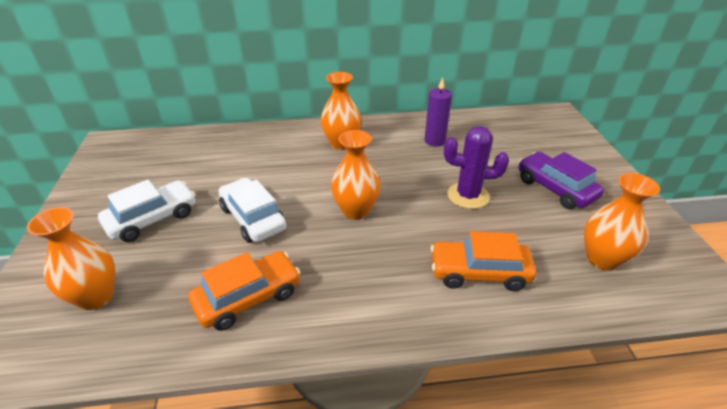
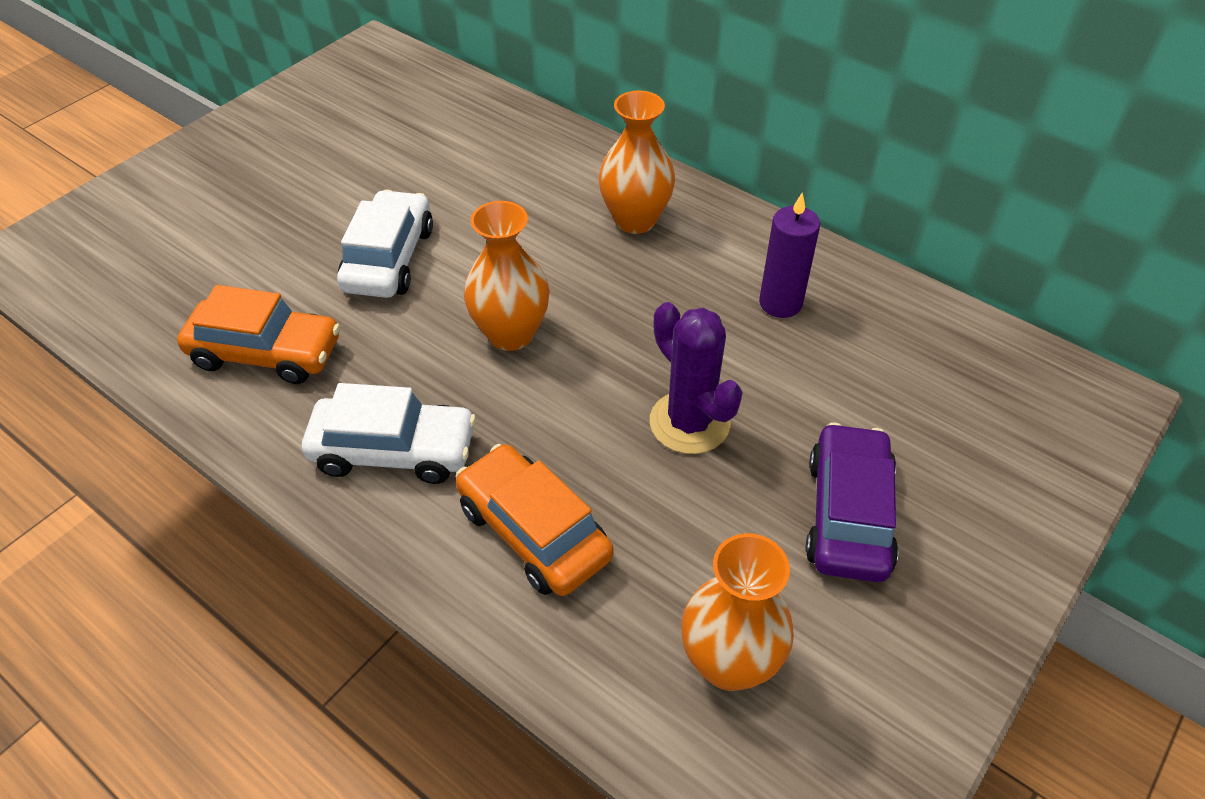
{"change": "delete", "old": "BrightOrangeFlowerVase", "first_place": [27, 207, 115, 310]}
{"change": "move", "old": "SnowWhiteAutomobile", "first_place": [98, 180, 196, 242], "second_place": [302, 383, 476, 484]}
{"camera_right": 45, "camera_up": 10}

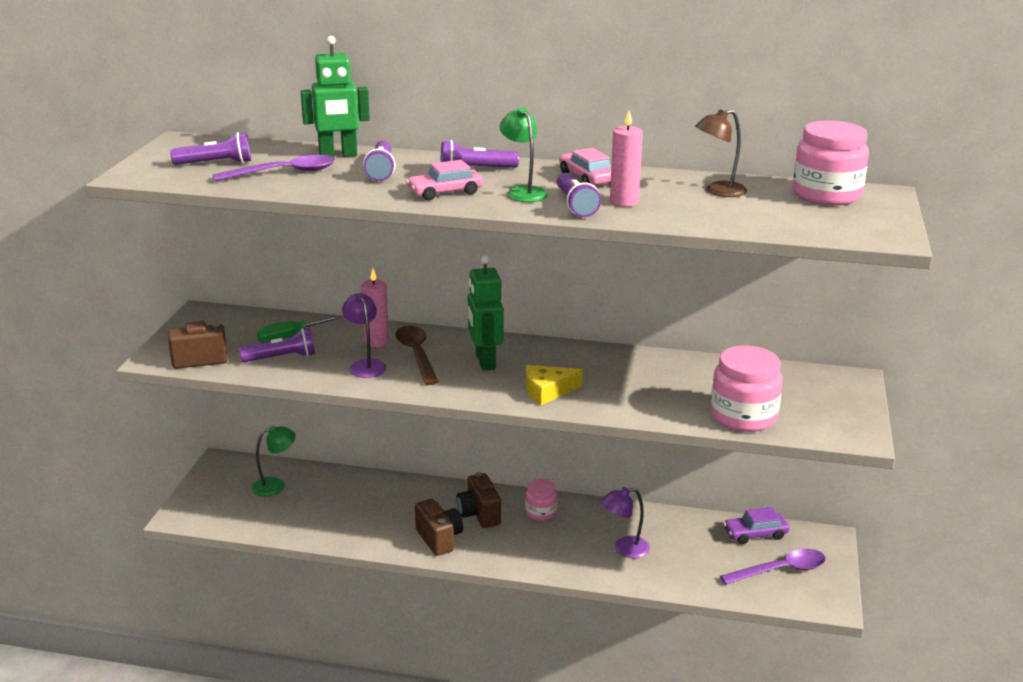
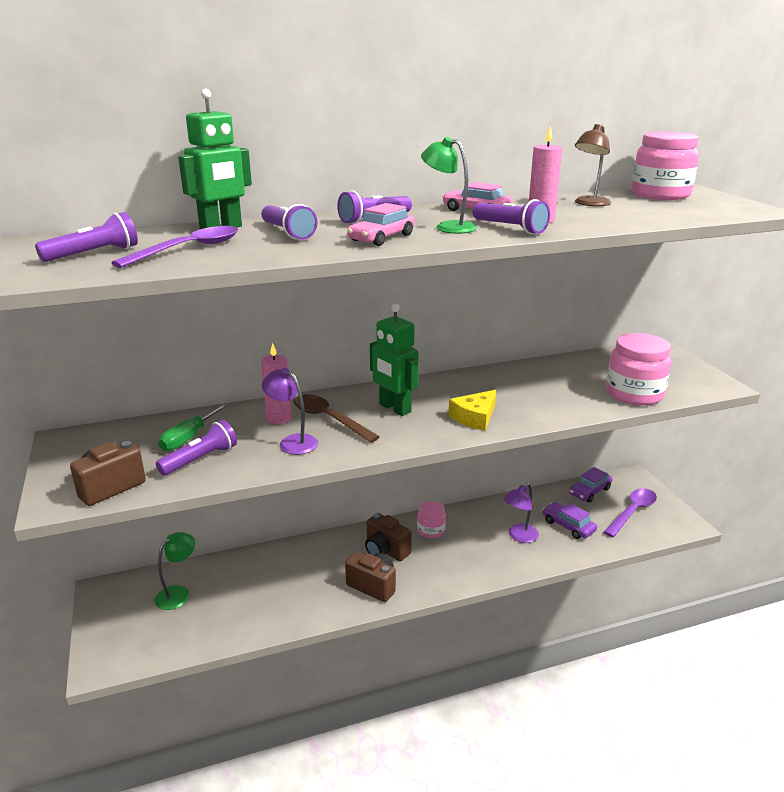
{"change": "insert", "new": "PurpleAutomobile", "second_place": [543, 502, 597, 539]}
{"camera_right": -30, "camera_up": 0}

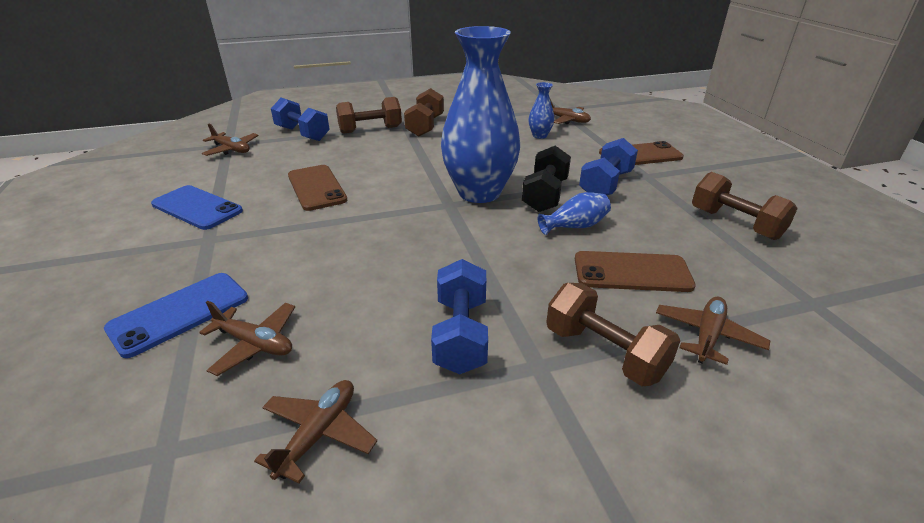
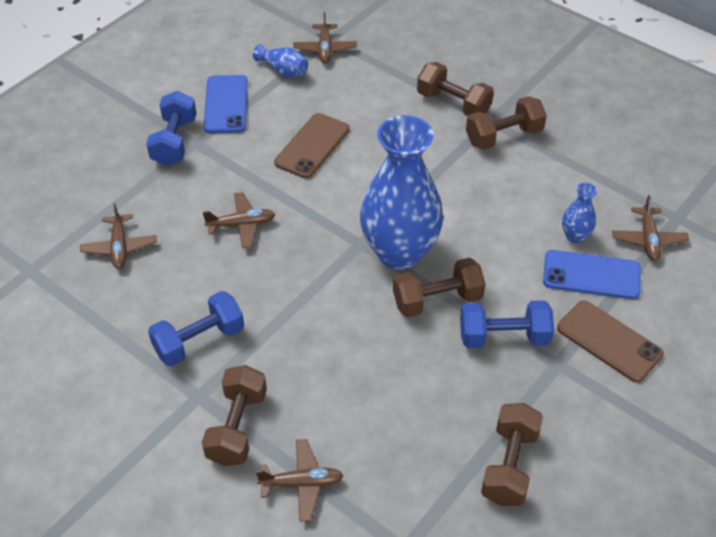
{"change": "move", "old": "BlueMobilePhone", "first_place": [104, 273, 248, 358], "second_place": [543, 250, 641, 299]}
{"change": "move", "old": "DarkBrownToyPlane", "first_place": [254, 380, 377, 483], "second_place": [203, 192, 275, 248]}
{"change": "move", "old": "BlueHandWeight", "first_place": [271, 98, 330, 141], "second_place": [146, 91, 197, 166]}
{"change": "recolor", "old": "EbonyHandWeight", "new": "DarkBrownHandWeight", "first_place": [522, 146, 571, 212], "second_place": [393, 258, 485, 317]}
{"change": "move", "old": "BlueFlowerVase", "first_place": [538, 192, 611, 235], "second_place": [253, 44, 308, 77]}
{"change": "delete", "old": "DarkBrownMobilePhone", "first_place": [575, 251, 696, 292]}
{"camera_right": 55, "camera_up": 15}

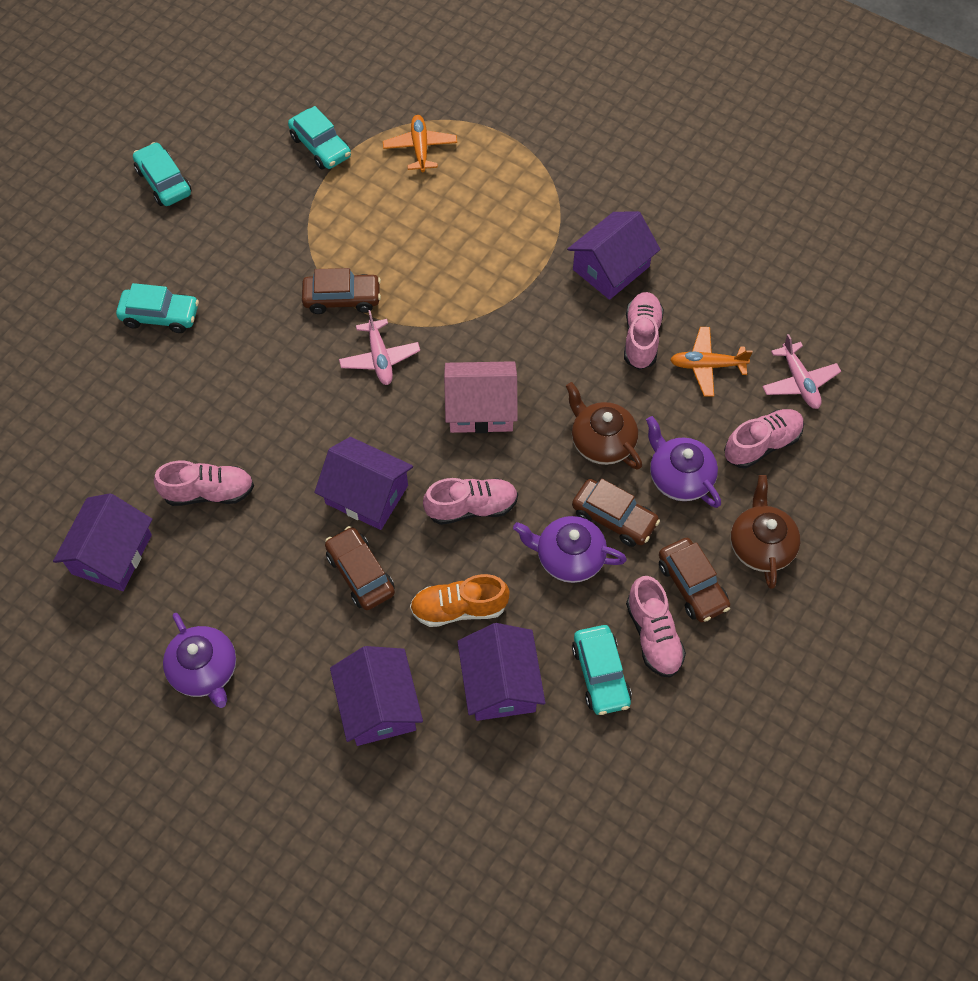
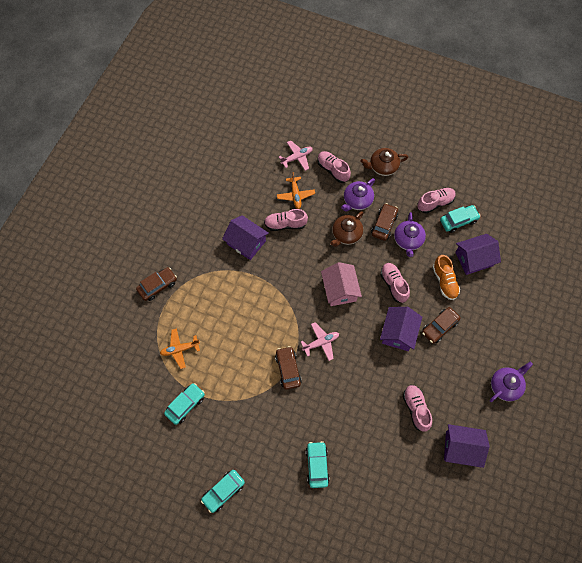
{"change": "delete", "old": "PurpleToyHouse", "first_place": [330, 646, 423, 746]}
{"change": "move", "old": "DarkBrownAutomobile", "first_place": [659, 538, 730, 622], "second_place": [136, 267, 177, 301]}
{"camera_right": -100, "camera_up": 5}

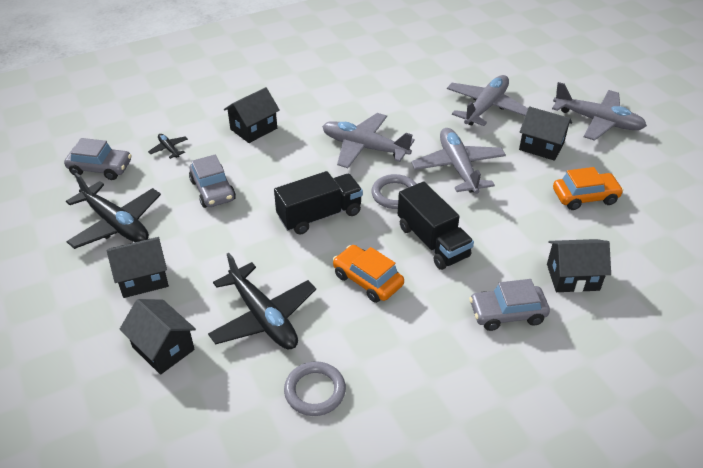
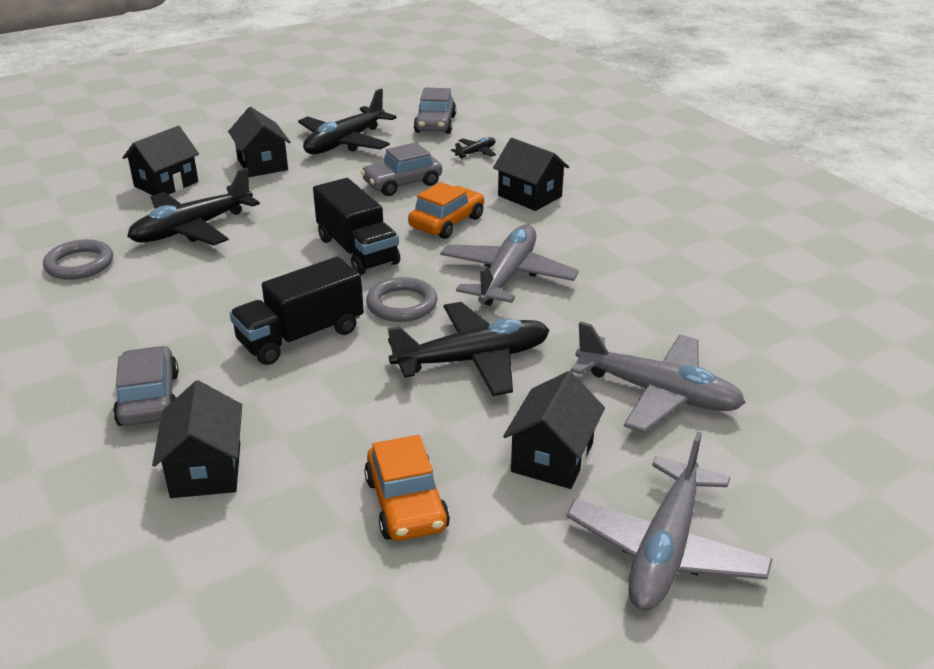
{"change": "move", "old": "BrightOrangeAutomobile", "first_place": [333, 245, 404, 303], "second_place": [408, 182, 484, 239]}
{"change": "recolor", "old": "GrayToyPlane", "new": "EbonyToyPlane", "first_place": [411, 128, 506, 194], "second_place": [388, 302, 550, 396]}
{"camera_right": 85, "camera_up": -10}

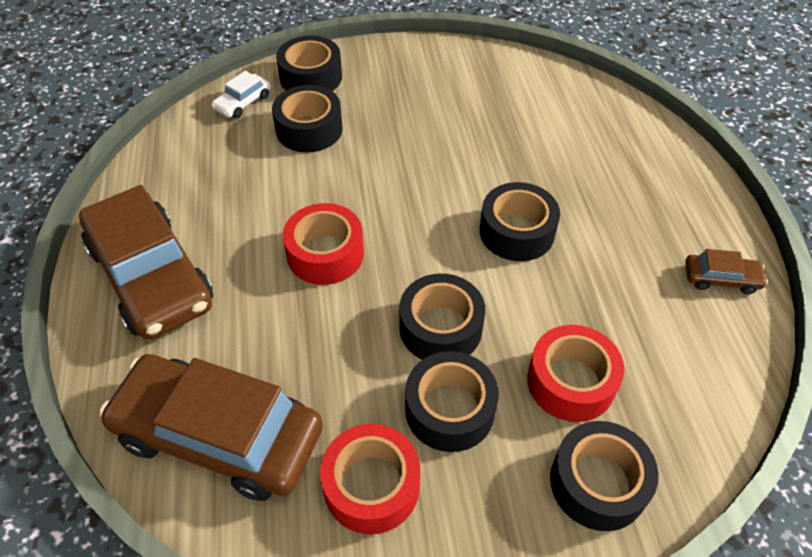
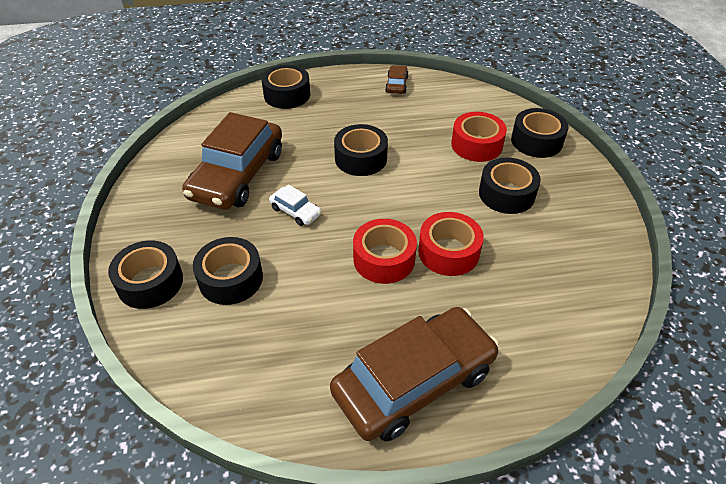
{"change": "move", "old": "DarkBrownAutomobile", "first_place": [100, 354, 323, 501], "second_place": [182, 112, 282, 210]}
{"change": "move", "old": "SnowWhiteAutomobile", "first_place": [211, 71, 271, 118], "second_place": [269, 184, 321, 226]}
{"change": "move", "old": "RedStickyTape", "first_place": [320, 424, 420, 534], "second_place": [418, 212, 484, 276]}
{"change": "move", "old": "EbonyStickyTape", "first_place": [399, 274, 485, 360], "second_place": [261, 65, 310, 109]}
{"camera_right": -90, "camera_up": -5}

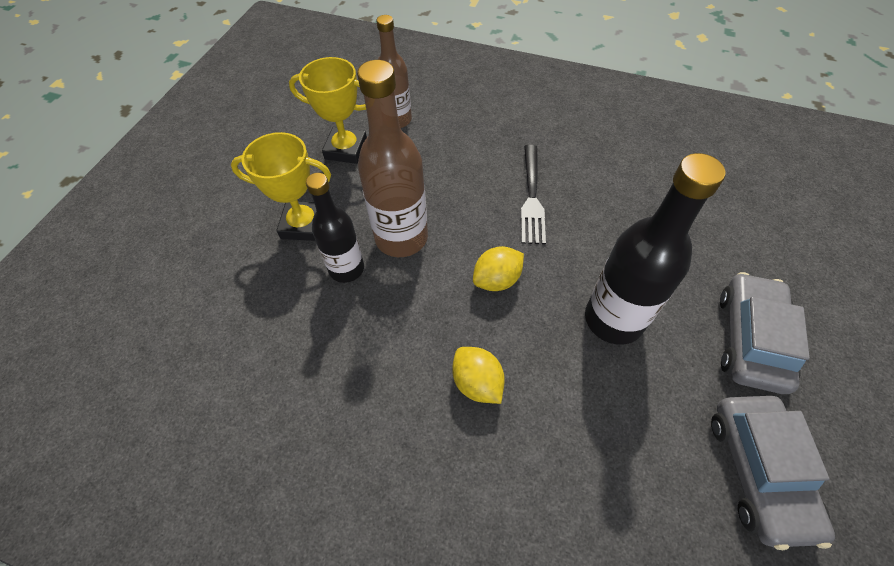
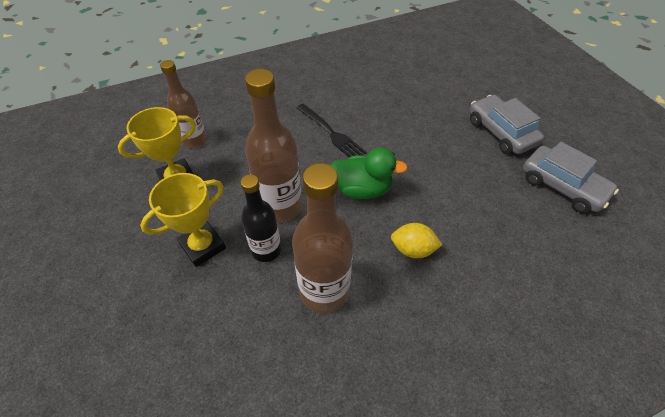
{"change": "replace", "old": "YellowToyLemon", "new": "LeafGreenToyDuck", "first_place": [473, 246, 524, 291], "second_place": [330, 148, 408, 199]}
{"change": "delete", "old": "EbonyFlask", "first_place": [585, 153, 725, 345]}
{"change": "insert", "new": "DarkBrownFlask", "second_place": [292, 163, 353, 314]}
{"camera_right": -45, "camera_up": -5}

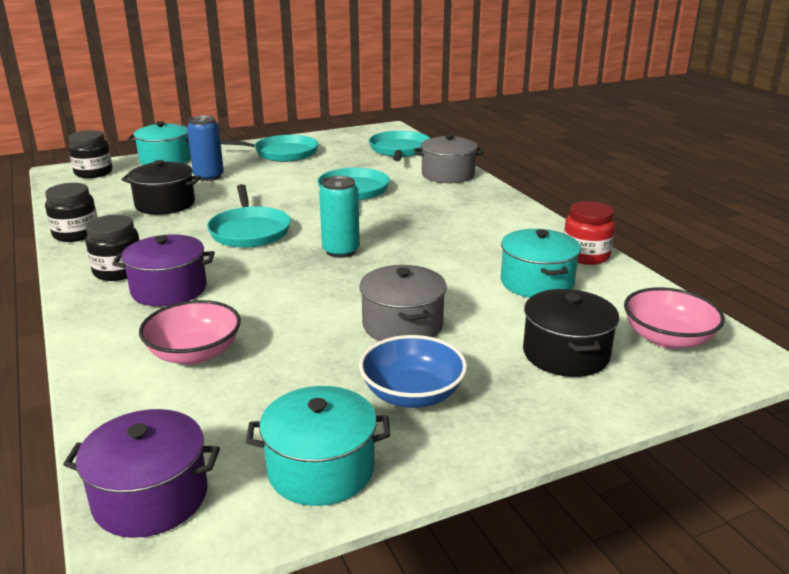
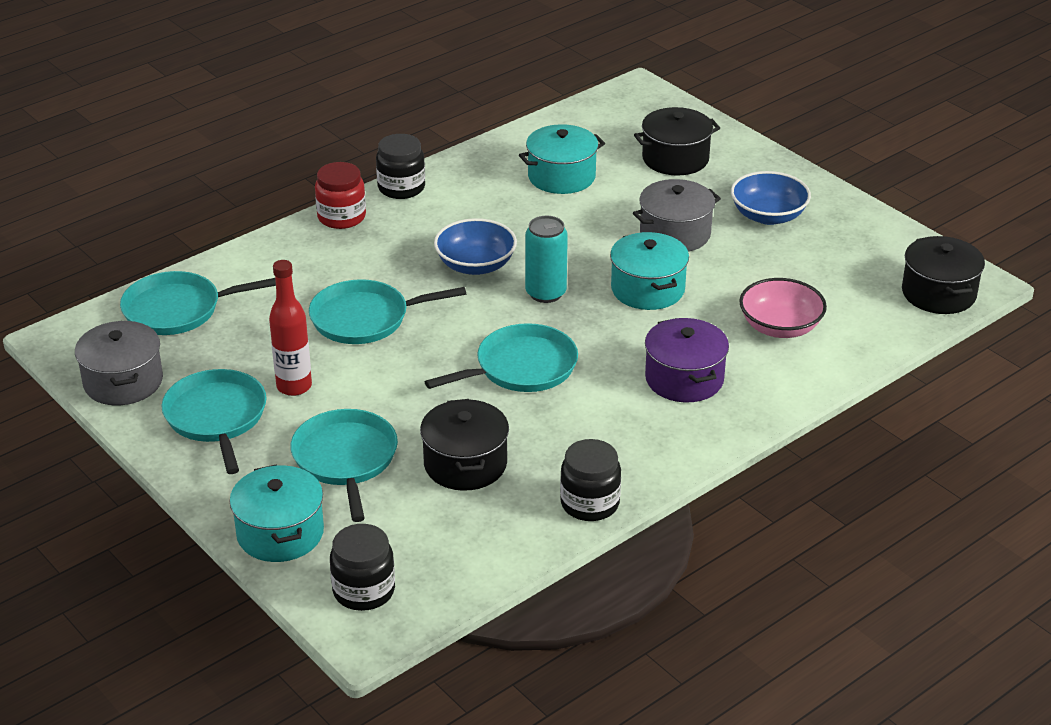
{"change": "recolor", "old": "PurpleStockpot", "new": "EbonyStockpot", "first_place": [63, 409, 220, 538], "second_place": [902, 236, 985, 314]}
{"change": "move", "old": "EbonyJar", "first_place": [85, 215, 139, 281], "second_place": [376, 134, 425, 199]}
{"change": "replace", "old": "BlueTin", "new": "TealFryingPan", "first_place": [187, 115, 224, 181], "second_place": [291, 409, 398, 522]}
{"change": "move", "old": "TealStockpot", "first_place": [246, 386, 390, 506], "second_place": [610, 232, 689, 310]}
{"change": "move", "old": "GrayStockpot", "first_place": [414, 134, 484, 183], "second_place": [75, 321, 163, 405]}
{"change": "move", "old": "RedJar", "first_place": [564, 201, 615, 265], "second_place": [315, 162, 366, 229]}
{"change": "delete", "old": "RosyDeepDish", "first_place": [624, 287, 725, 349]}
{"change": "insert", "new": "RedFlask", "second_place": [269, 260, 312, 396]}
{"change": "insert", "new": "BlueDeepDish", "second_place": [434, 218, 517, 275]}
{"camera_right": -105, "camera_up": 10}

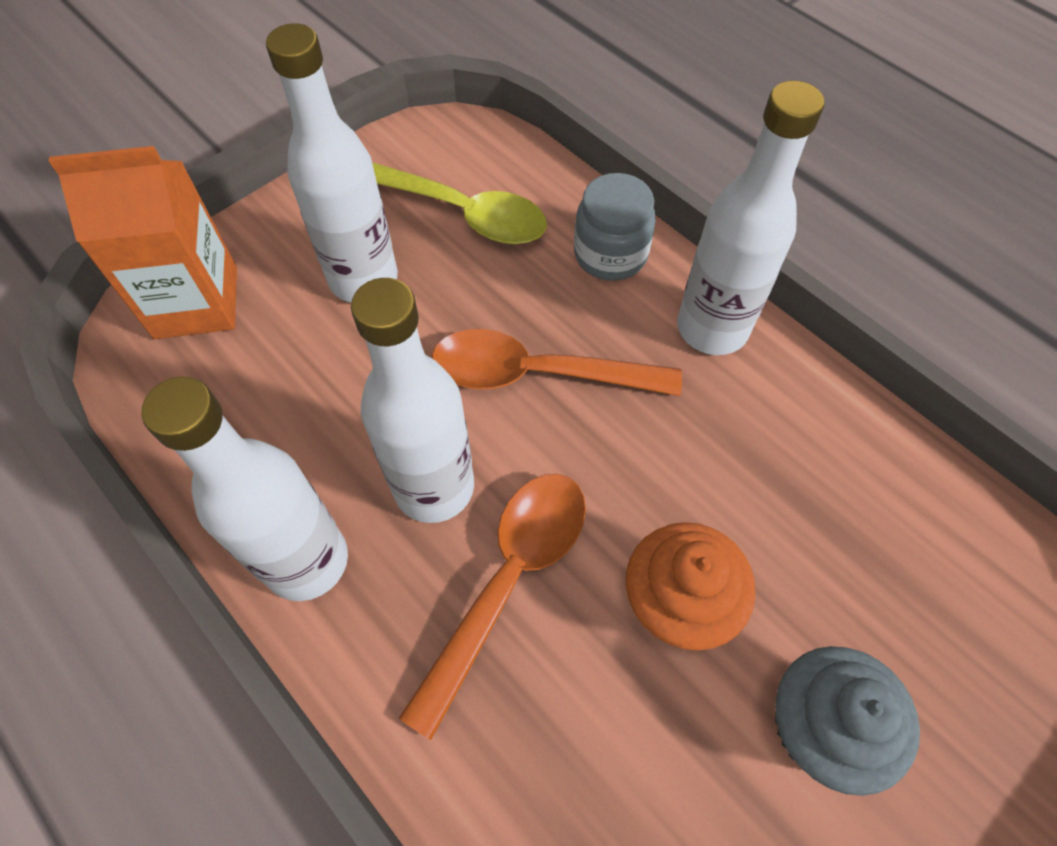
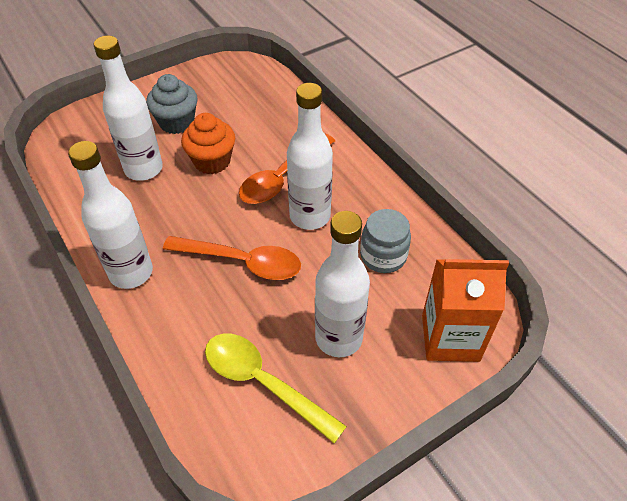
{"change": "move", "old": "SnowWhiteFlask", "first_place": [141, 376, 348, 601], "second_place": [94, 36, 163, 181]}
{"change": "move", "old": "GrayJar", "first_place": [574, 173, 656, 281], "second_place": [360, 209, 411, 273]}
{"camera_right": -170, "camera_up": -10}

